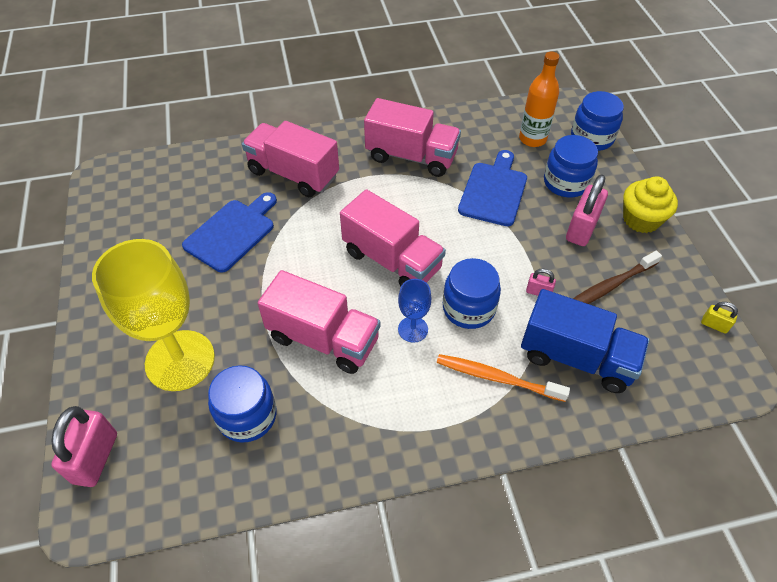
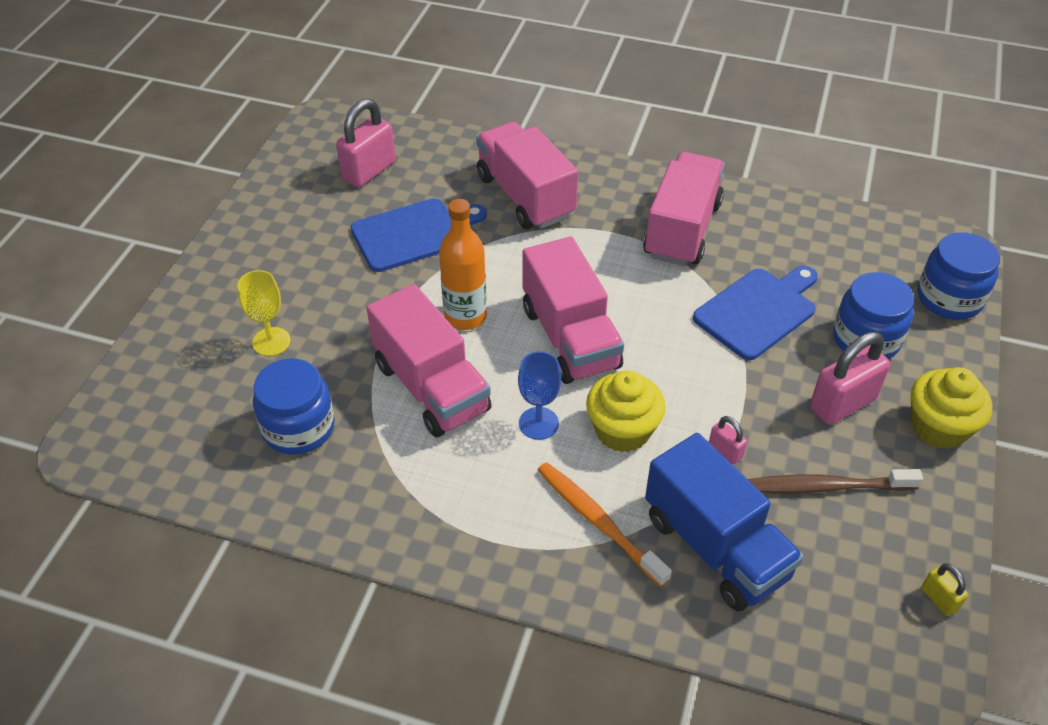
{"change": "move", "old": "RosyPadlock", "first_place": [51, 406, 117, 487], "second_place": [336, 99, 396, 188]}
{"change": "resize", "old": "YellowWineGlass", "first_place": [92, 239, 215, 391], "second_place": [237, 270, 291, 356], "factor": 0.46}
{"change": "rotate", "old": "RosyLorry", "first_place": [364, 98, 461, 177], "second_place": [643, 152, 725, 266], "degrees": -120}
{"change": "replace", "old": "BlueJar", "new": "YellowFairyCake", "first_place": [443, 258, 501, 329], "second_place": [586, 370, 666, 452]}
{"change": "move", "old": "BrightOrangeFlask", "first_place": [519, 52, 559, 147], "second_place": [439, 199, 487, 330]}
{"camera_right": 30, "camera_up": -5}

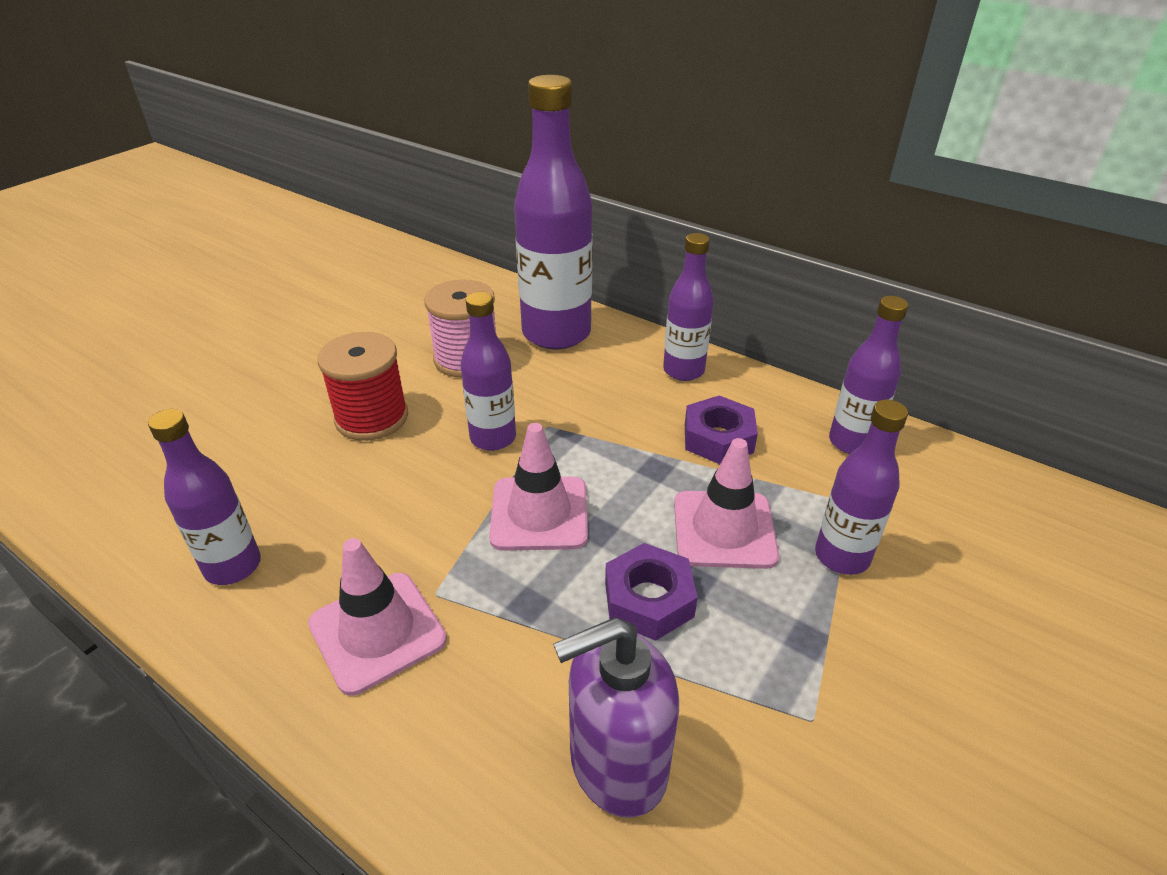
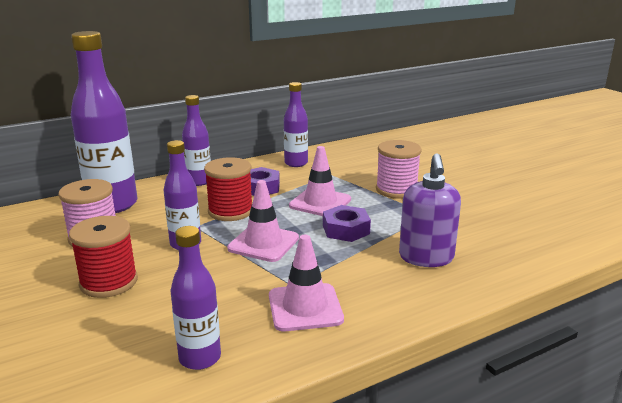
{"change": "delete", "old": "PurpleFlask", "first_place": [815, 400, 908, 575]}
{"change": "insert", "new": "RedSpool", "second_place": [204, 157, 252, 221]}
{"change": "insert", "new": "RosySpool", "second_place": [376, 140, 422, 199]}
{"camera_right": -65, "camera_up": -15}

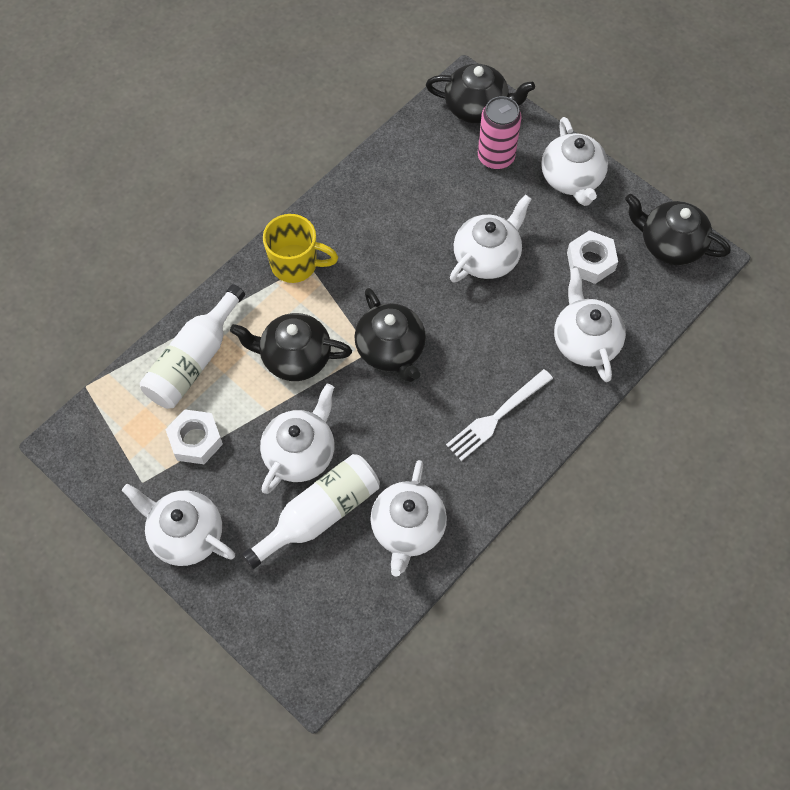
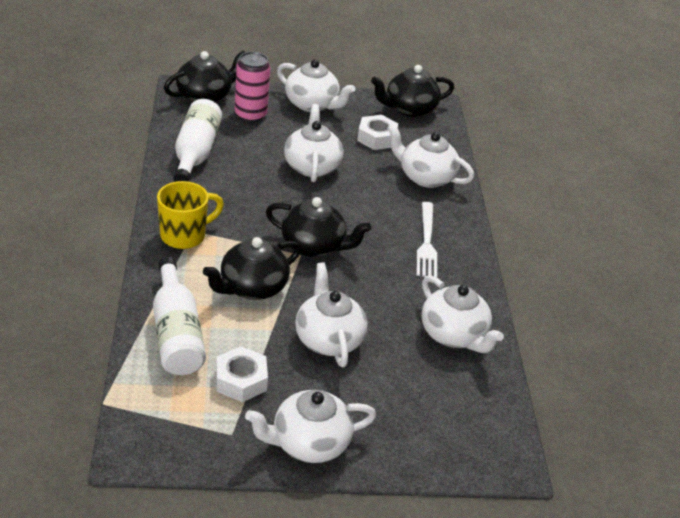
{"change": "move", "old": "SnowWhiteFlask", "first_place": [242, 454, 380, 569], "second_place": [173, 99, 222, 182]}
{"camera_right": -50, "camera_up": -25}

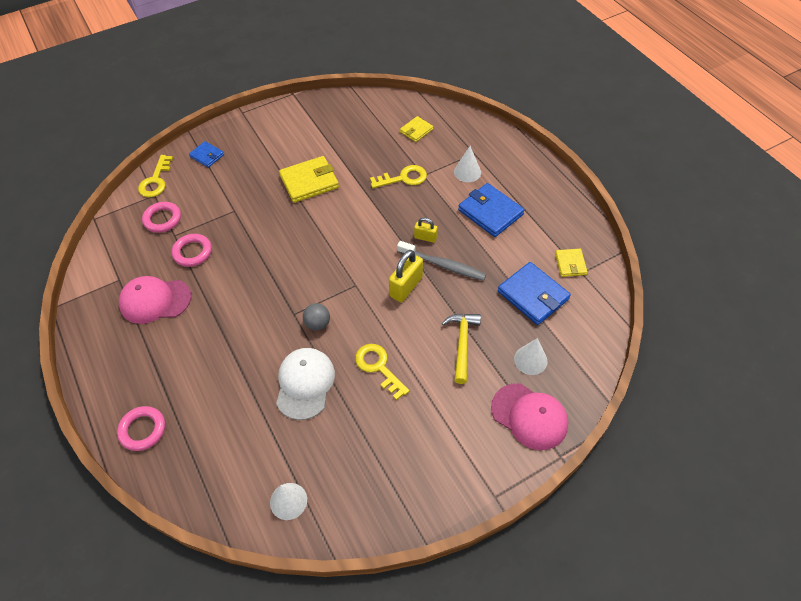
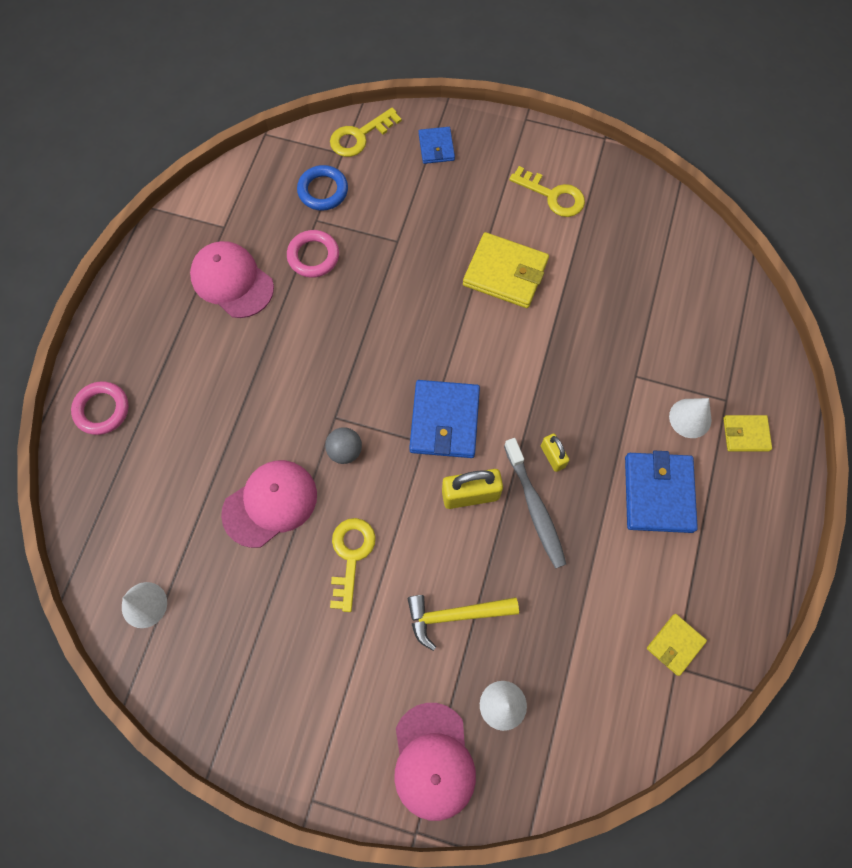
{"change": "recolor", "old": "RosyRing", "new": "BlueRing", "first_place": [142, 202, 181, 233], "second_place": [297, 165, 348, 211]}
{"change": "recolor", "old": "SnowWhiteCap", "new": "RosyCap", "first_place": [276, 348, 335, 420], "second_place": [221, 460, 317, 548]}
{"change": "move", "old": "YellowDoorKey", "first_place": [370, 165, 427, 188], "second_place": [509, 166, 585, 217]}
{"change": "move", "old": "YellowBillfold", "first_place": [400, 116, 433, 142], "second_place": [723, 415, 772, 451]}
{"change": "rotate", "old": "YellowHammer", "first_place": [442, 314, 481, 384], "second_place": [408, 595, 519, 651], "degrees": -150}
{"change": "move", "old": "BlueBillfold", "first_place": [498, 262, 571, 325], "second_place": [409, 380, 480, 458]}
{"camera_right": 45, "camera_up": 15}

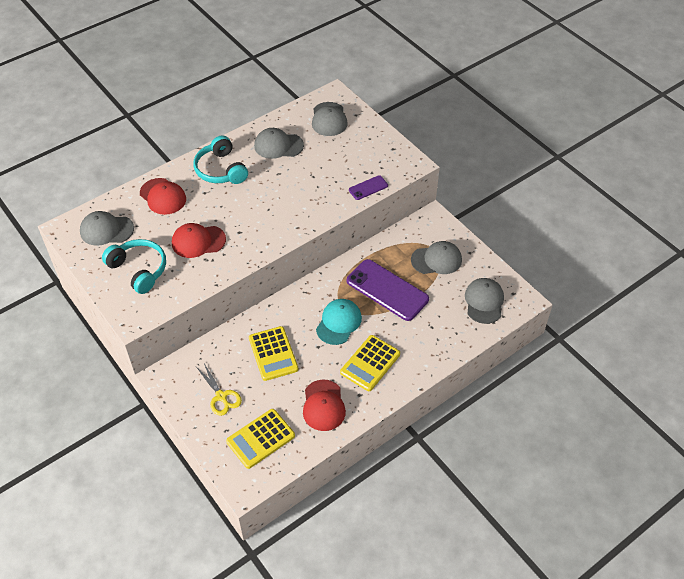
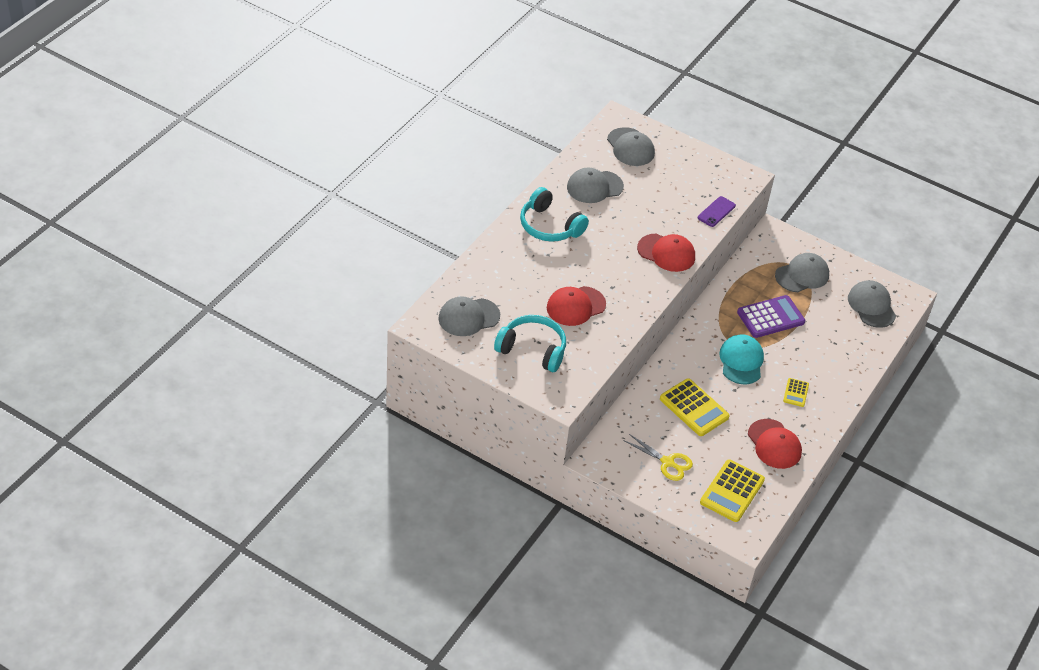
{"change": "move", "old": "RedCap", "first_place": [140, 178, 186, 215], "second_place": [637, 234, 695, 272]}
{"change": "resize", "old": "YellowAddingMachine", "first_place": [340, 335, 400, 391], "second_place": [783, 378, 809, 407], "factor": 0.52}
{"change": "replace", "old": "PurpleMobilePhone", "new": "PurpleAddingMachine", "first_place": [347, 259, 429, 321], "second_place": [737, 295, 805, 338]}
{"camera_right": -25, "camera_up": -5}

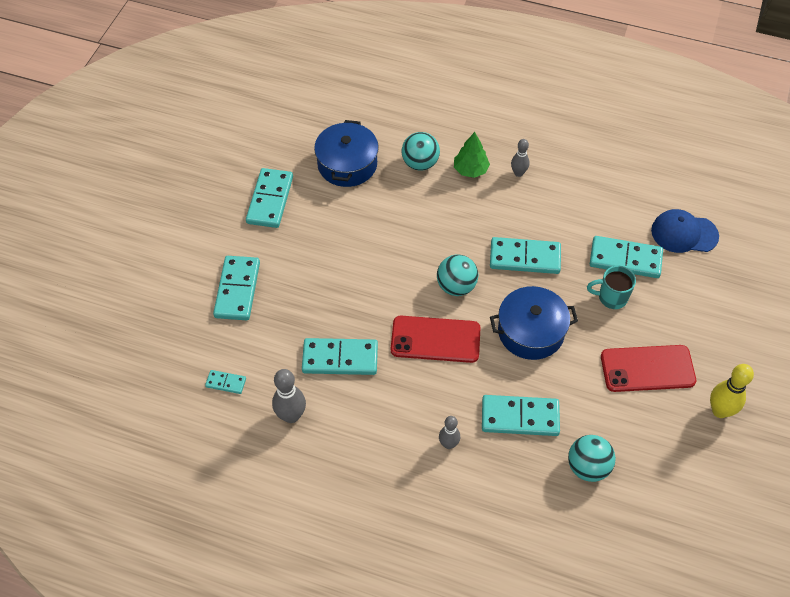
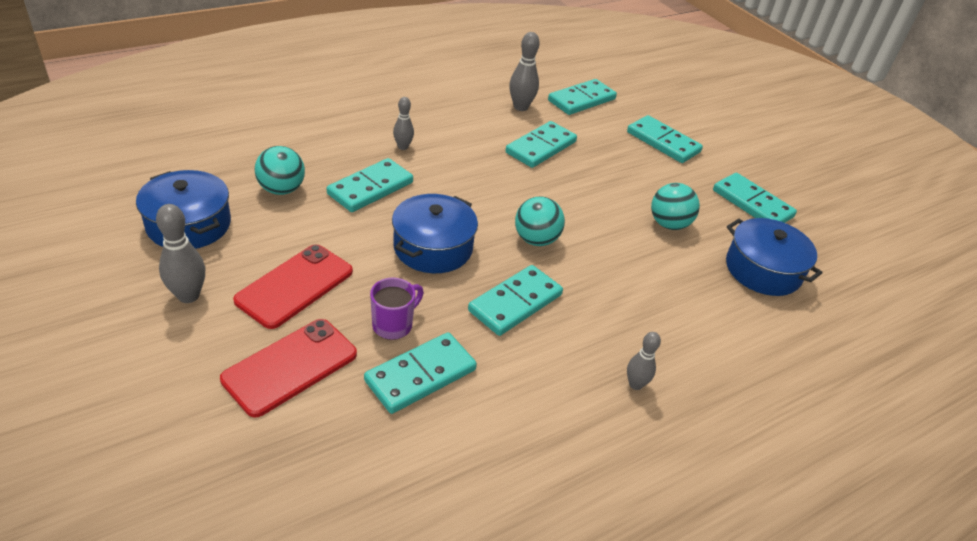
{"change": "resize", "old": "TealDominoPiece", "first_place": [205, 370, 246, 394], "second_place": [548, 79, 617, 115], "factor": 2.01}
{"change": "move", "old": "RedMobilePhone", "first_place": [391, 316, 481, 363], "second_place": [220, 319, 357, 418]}
{"change": "move", "old": "TealSphere", "first_place": [402, 132, 440, 171], "second_place": [651, 183, 700, 230]}
{"change": "delete", "old": "LeafGreenTree", "first_place": [454, 132, 490, 178]}
{"change": "recolor", "old": "TealMug", "new": "PurpleMug", "first_place": [587, 266, 636, 309], "second_place": [370, 277, 424, 340]}
{"change": "delete", "old": "BlueCap", "first_place": [651, 209, 719, 253]}
{"change": "recolor", "old": "YellowTenpin", "new": "GrayTenpin", "first_place": [710, 364, 754, 418], "second_place": [156, 204, 205, 303]}
{"change": "insert", "new": "BlueStockpot", "second_place": [136, 170, 231, 249]}
{"camera_right": 125, "camera_up": -15}

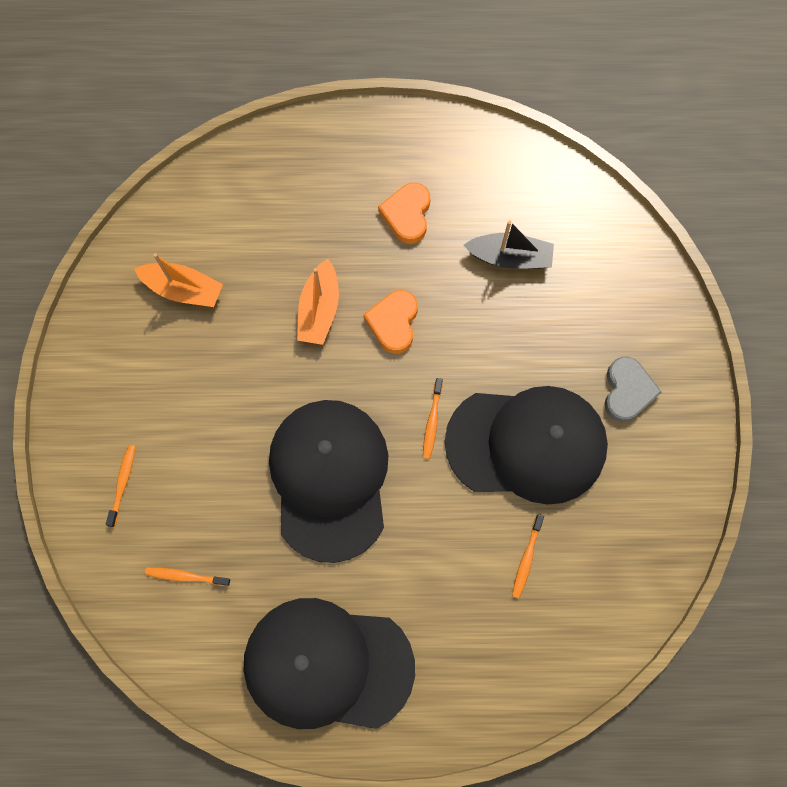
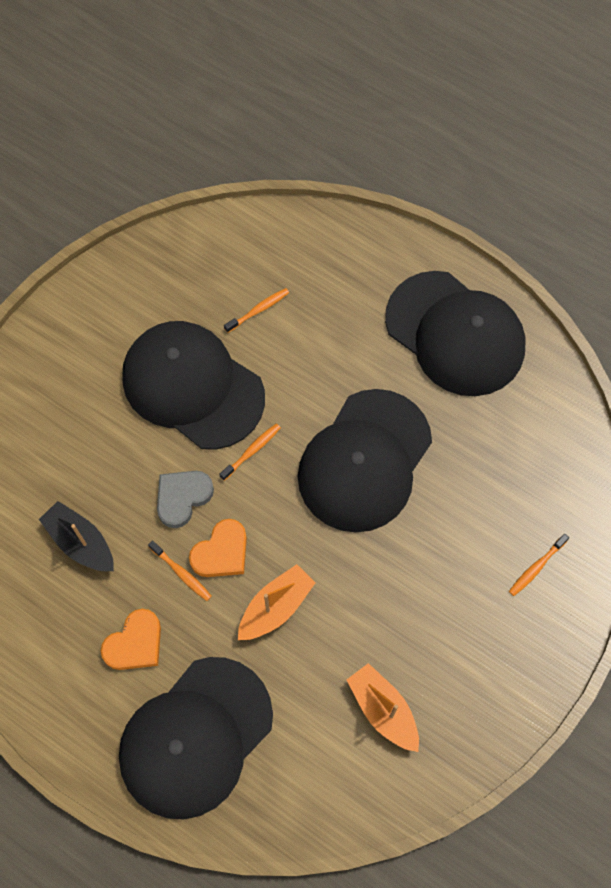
{"change": "move", "old": "BrightOrangeDentalBrush", "first_place": [145, 567, 230, 586], "second_place": [148, 541, 212, 601]}
{"change": "move", "old": "GrayHeart", "first_place": [604, 357, 662, 422], "second_place": [157, 471, 214, 528]}
{"change": "insert", "new": "EbonyCap", "second_place": [119, 657, 273, 820]}
{"camera_right": -145, "camera_up": -5}

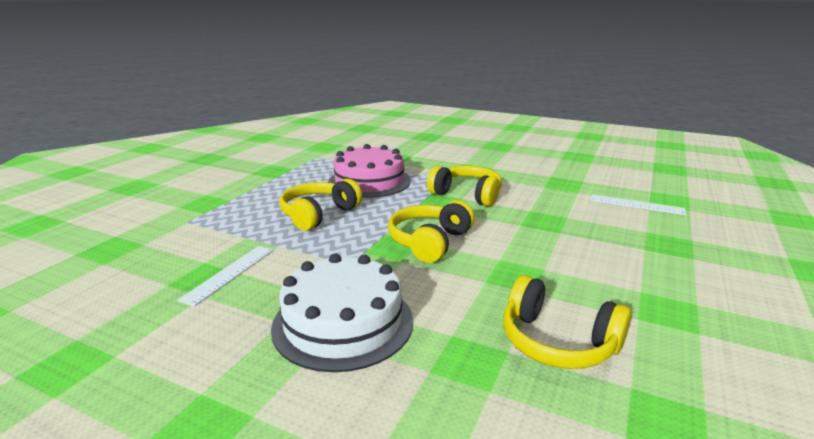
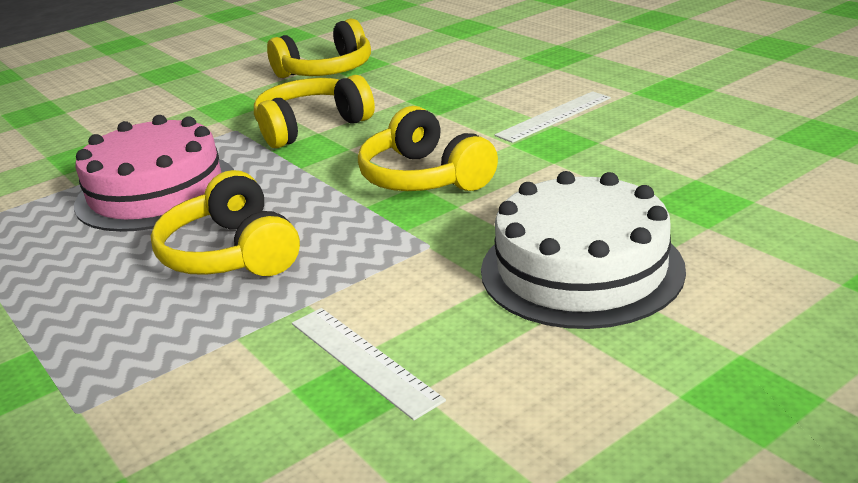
{"change": "move", "old": "YellowHeadphones", "first_place": [503, 275, 632, 369], "second_place": [267, 19, 371, 78]}
{"change": "move", "old": "SnowWhiteRuler", "first_place": [590, 194, 686, 215], "second_place": [495, 91, 611, 143]}
{"camera_right": -60, "camera_up": 5}

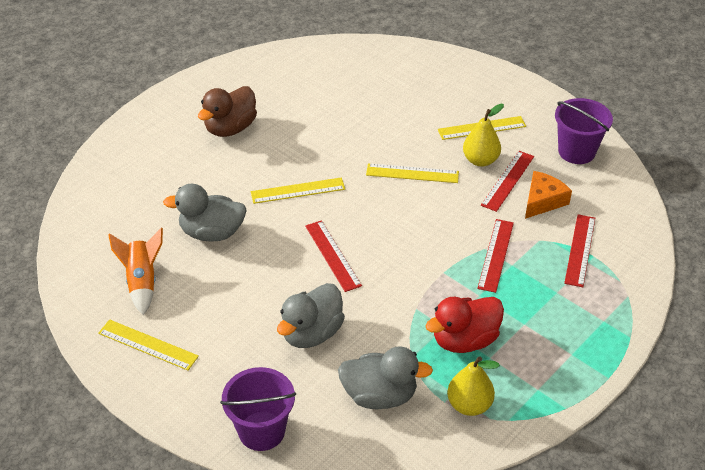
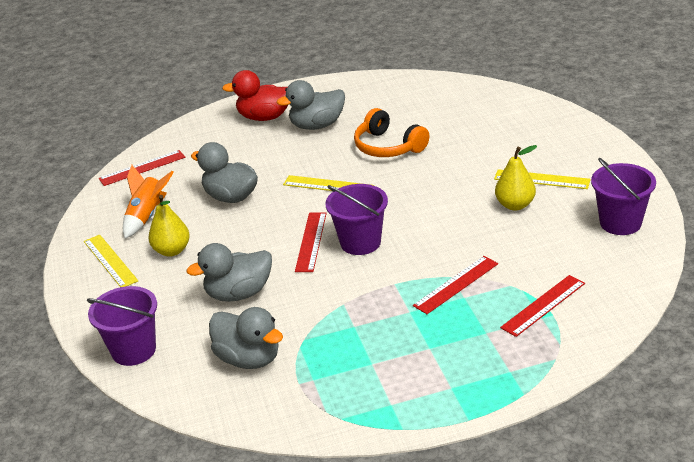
{"change": "recolor", "old": "DarkBrownToyDuck", "new": "GrayToyDuck", "first_place": [198, 86, 257, 137], "second_place": [277, 80, 345, 130]}
{"change": "delete", "old": "YellowRuler", "first_place": [366, 163, 459, 183]}
{"change": "move", "old": "RedToyDuck", "first_place": [425, 297, 504, 353], "second_place": [222, 70, 288, 121]}
{"change": "move", "old": "YellowPearFruit", "first_place": [447, 356, 500, 416], "second_place": [148, 195, 190, 256]}
{"change": "move", "old": "RedRuler", "first_place": [481, 151, 534, 212], "second_place": [99, 150, 185, 186]}
{"change": "delete", "old": "BrightOrangePieceOfCheese", "first_place": [525, 171, 572, 219]}
{"change": "insert", "new": "PurpleBucket", "second_place": [325, 184, 388, 255]}
{"change": "insert", "new": "BrightOrangeHeadphones", "second_place": [354, 108, 429, 157]}
{"camera_right": 35, "camera_up": -10}

